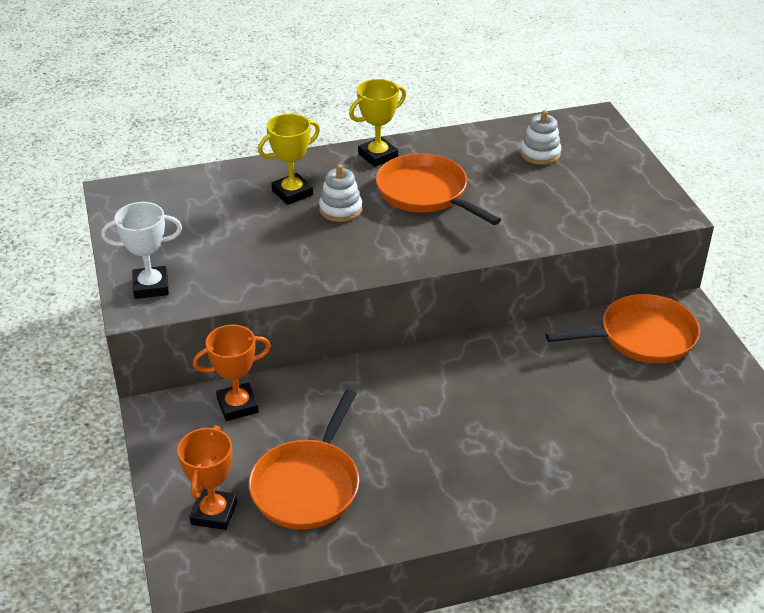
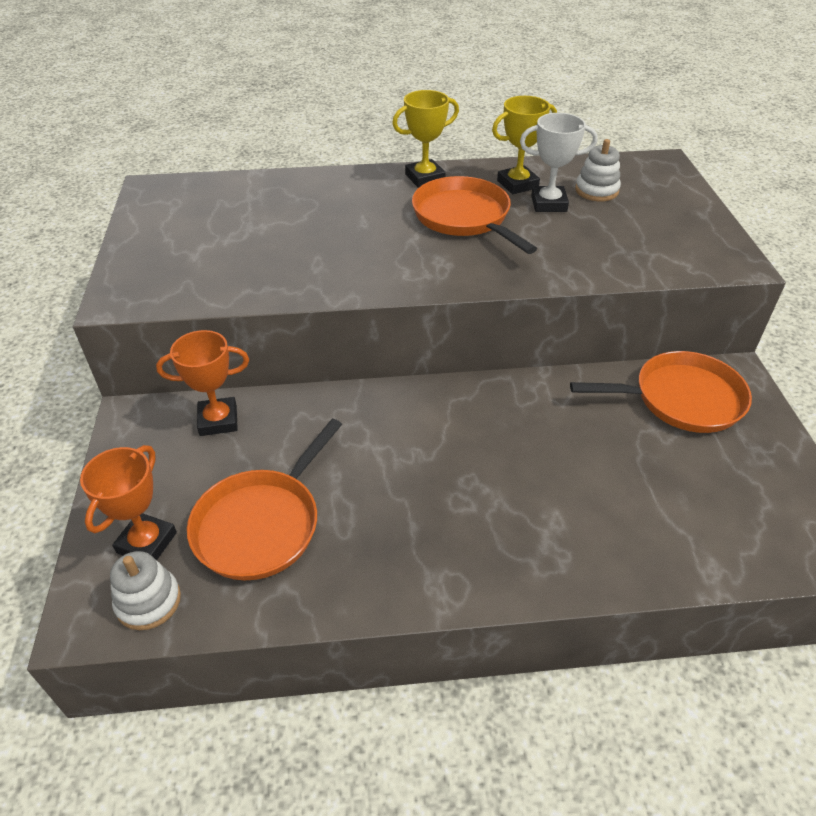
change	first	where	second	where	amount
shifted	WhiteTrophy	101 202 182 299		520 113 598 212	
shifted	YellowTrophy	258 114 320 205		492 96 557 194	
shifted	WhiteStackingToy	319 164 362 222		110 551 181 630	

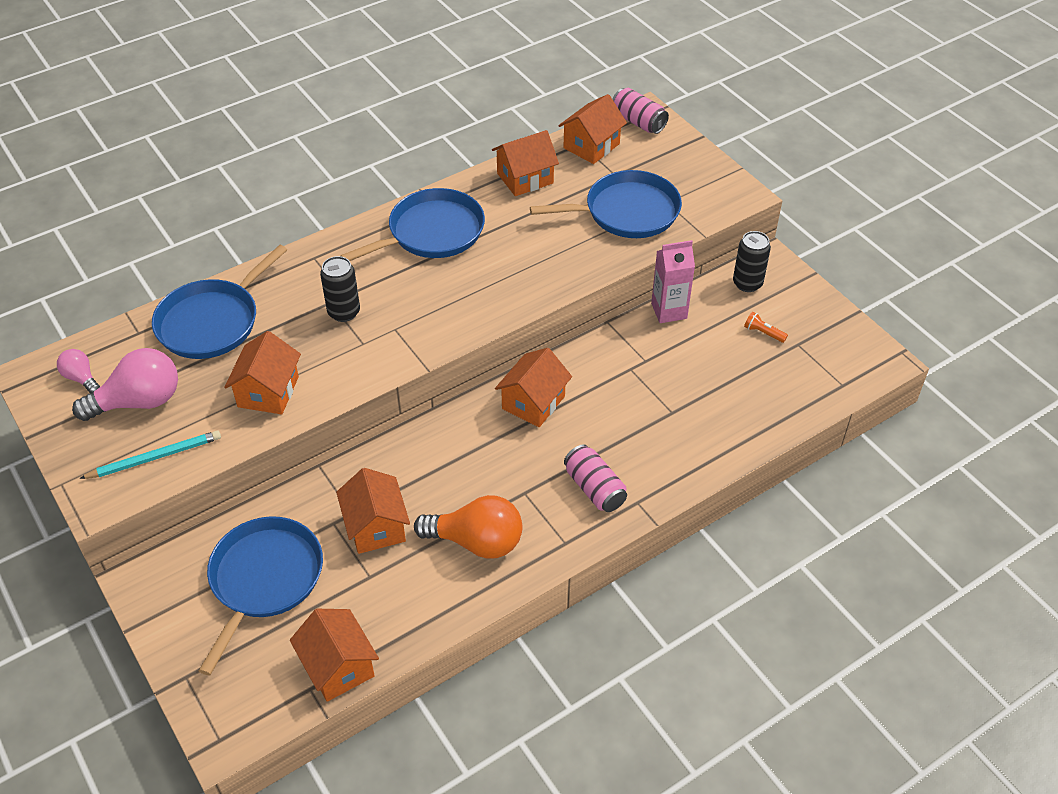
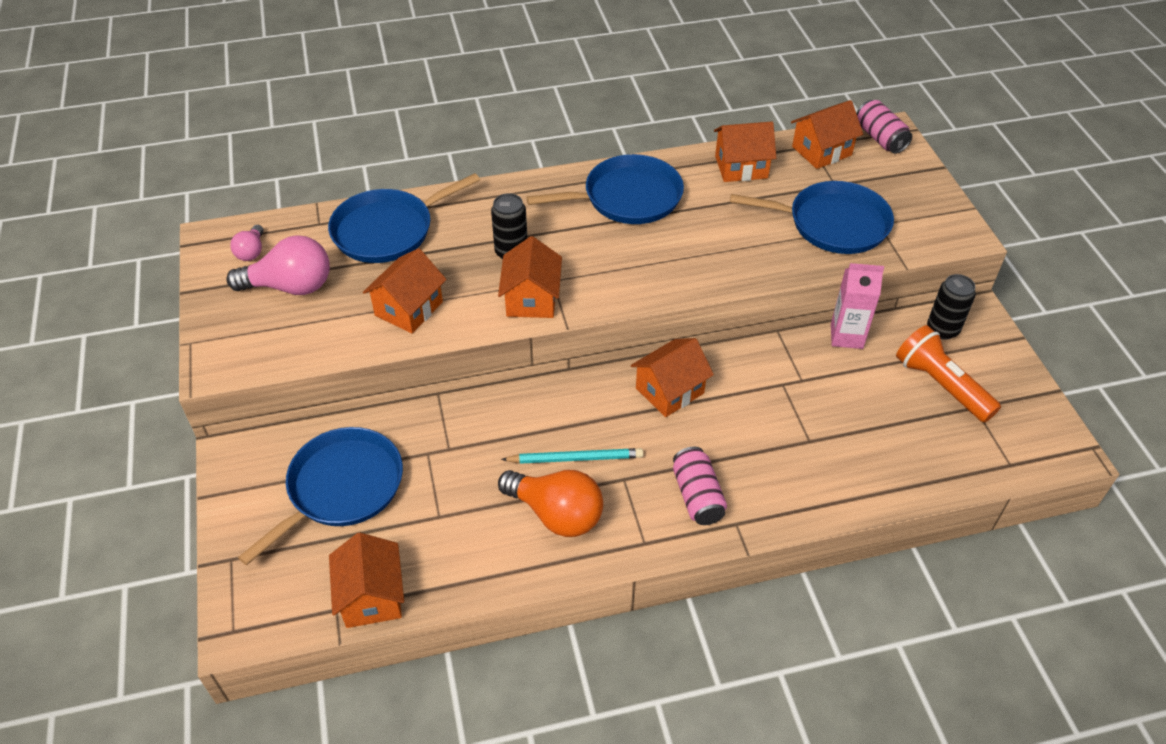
change	first	where	second	where	amount
rotated	PinkLightBulb	57 349 100 393		230 225 264 261	150 degrees counterclockwise
shifted	TurquoisePencil	79 430 221 479		501 448 643 464	
shifted	OrangeHouse	336 468 410 554		498 236 562 318	
scaled	OrangeFlashlight	744 312 788 343		896 325 1001 423	x2.29

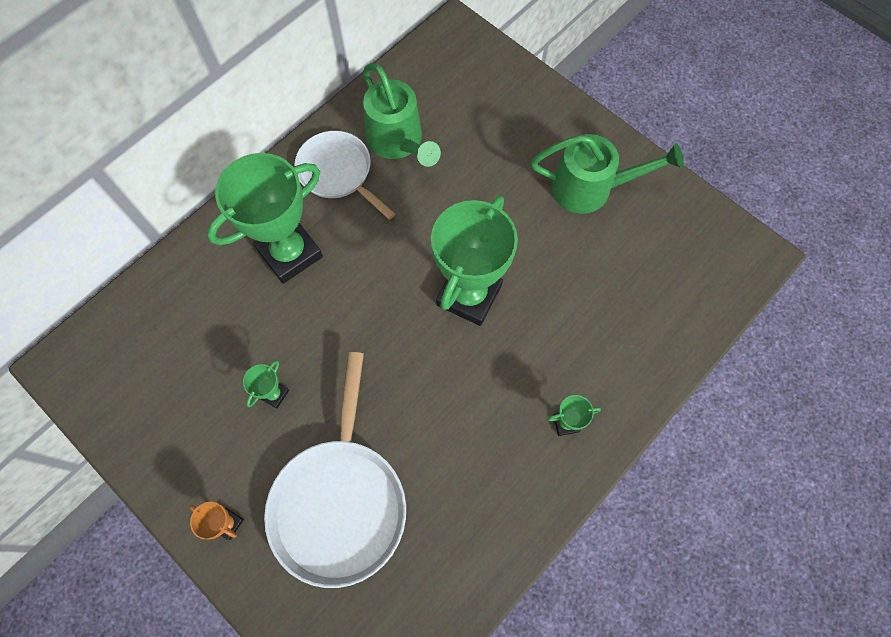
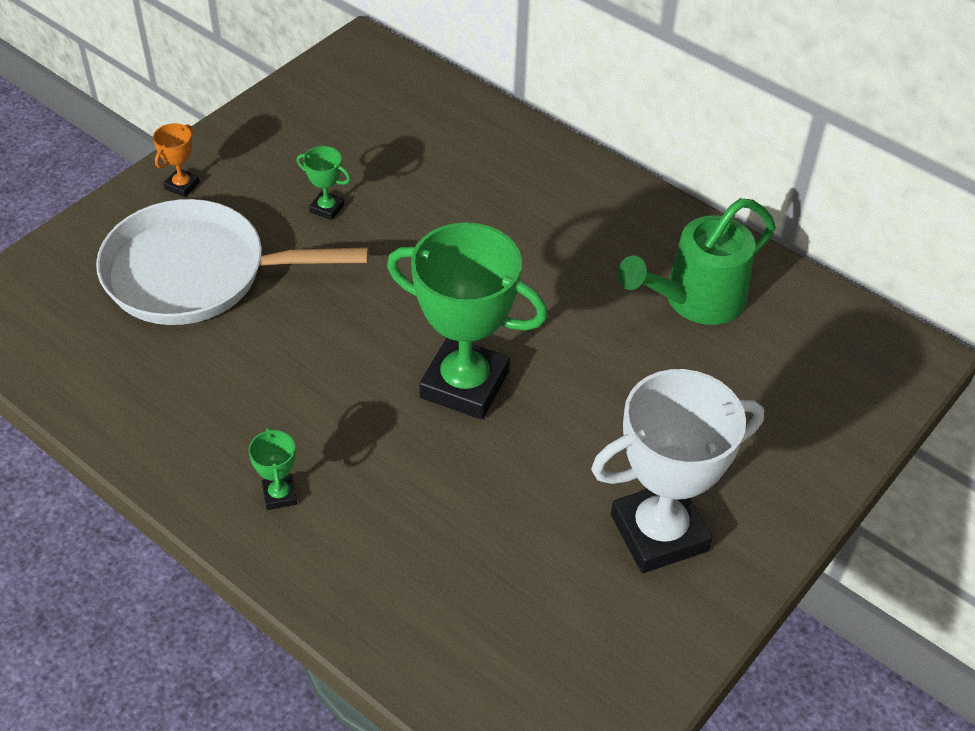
change	first	where	second	where	amount
gone	GreenTrophy	207 153 323 284			
gone	WhitePan	294 131 395 220			
swapped	GreenWateringCan	531 134 684 214	WhiteTrophy	591 369 764 573	

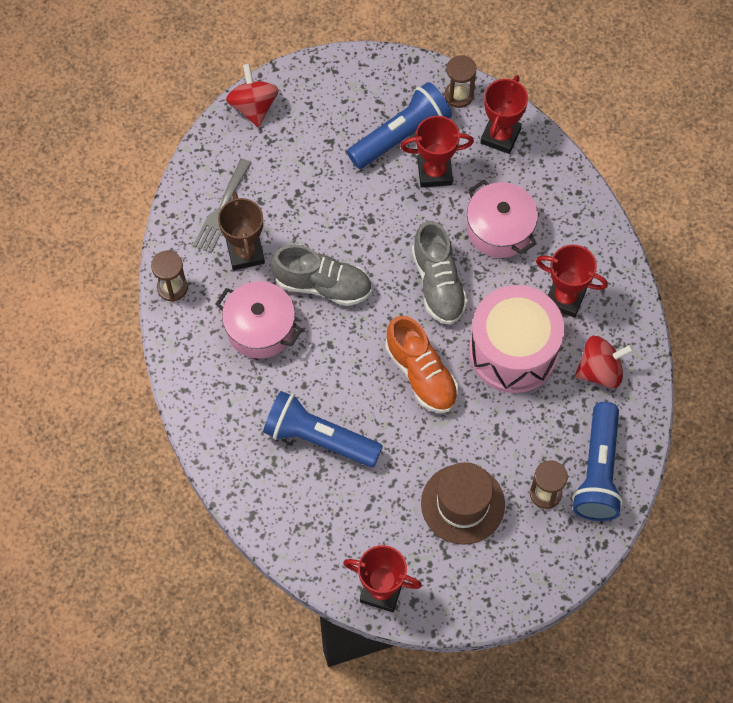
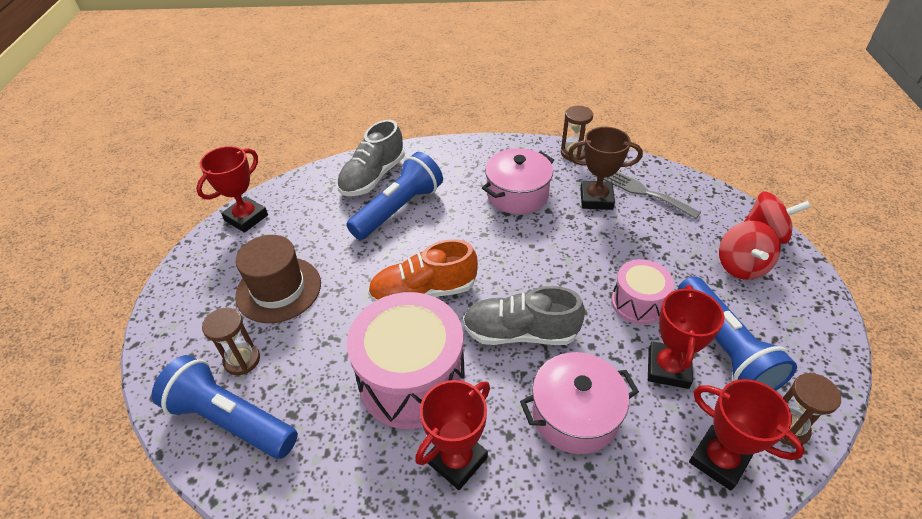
change	first	where	second	where	amount
shifted	GreyShoe	271 245 372 306		337 120 405 196	
shifted	RedSpinningTop	575 336 634 388		719 221 781 280	
new			PinkDrum	611 259 674 325	

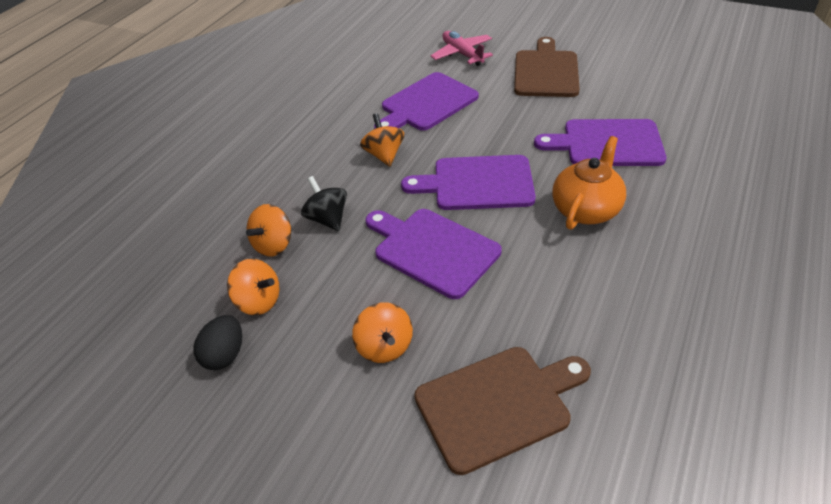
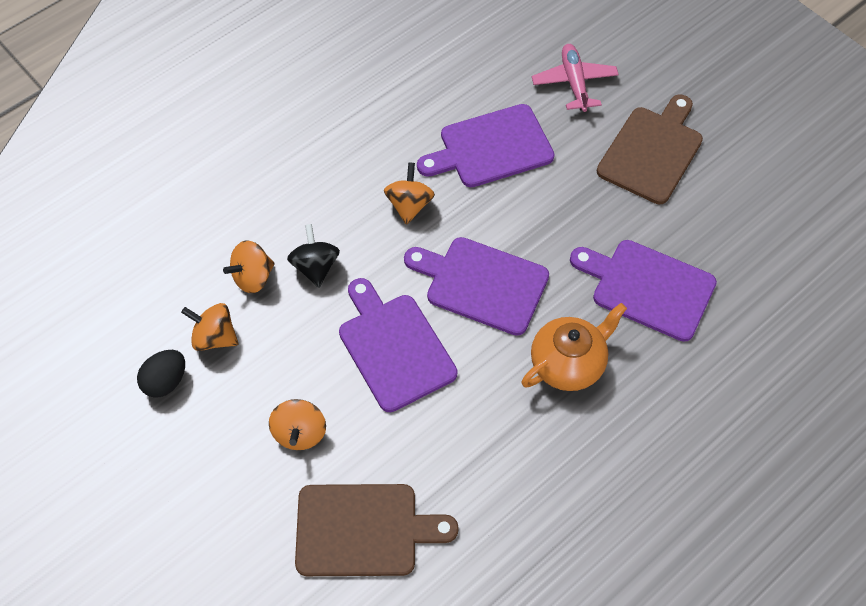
change	first	where	second	where	amount
rotated	OrangeSpinningTop	227 259 280 315		181 303 238 351	150 degrees clockwise

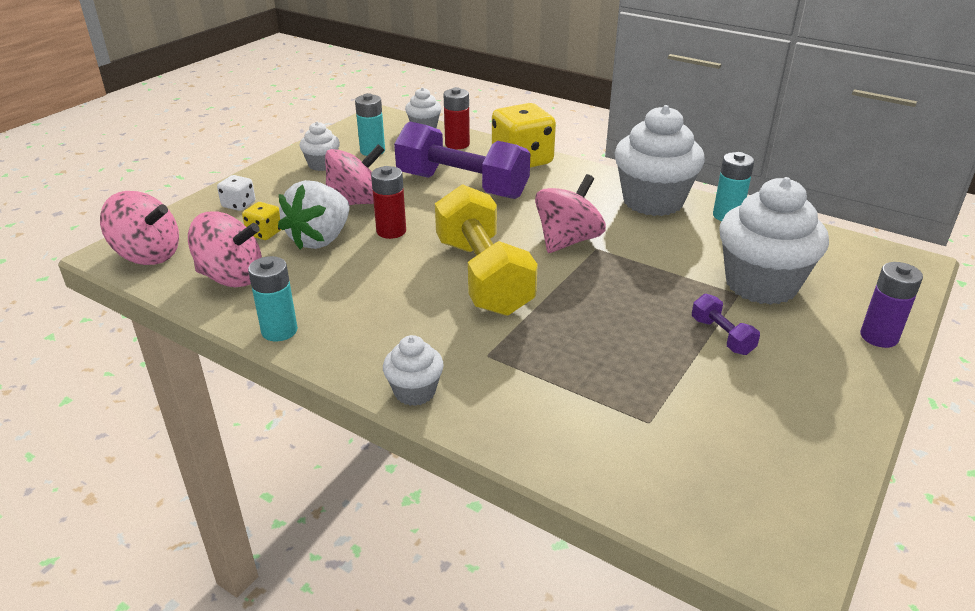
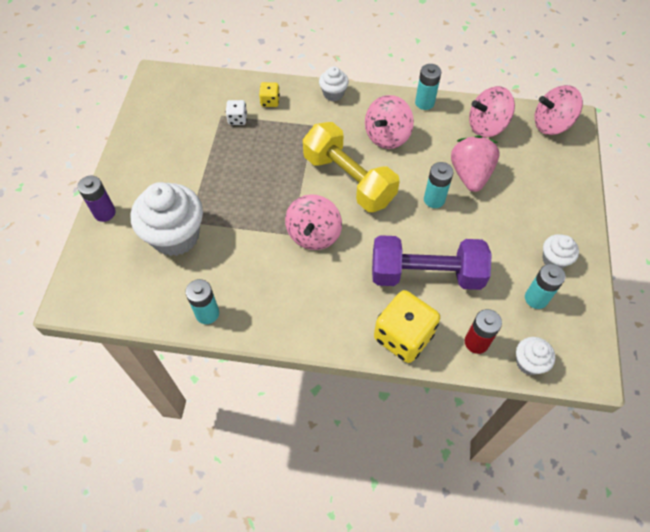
change	first	where	second	where	amount
shifted	WhiteDice	217 175 255 211		226 100 247 125	
shifted	YellowDice	242 202 281 240		259 82 280 107	
repainted	WhiteStrawberry	278 180 349 250	PinkStrawberry	451 135 499 192	
shifted	PinkSpinningTop	325 144 384 205		365 95 414 149	
repainted	RedBattery	371 166 406 239	TurquoiseBattery	424 162 454 208	
gone	WhiteCupcake	614 105 705 216			
gone	PurpleDumbbell	692 294 760 355			

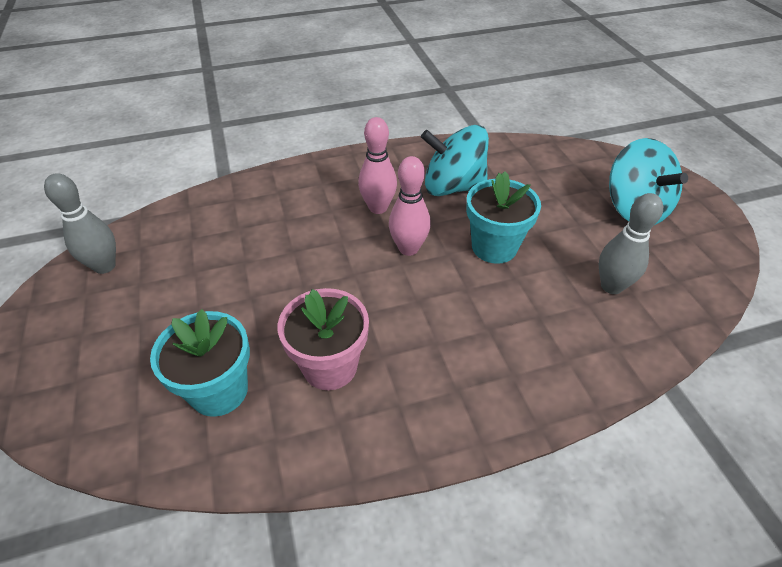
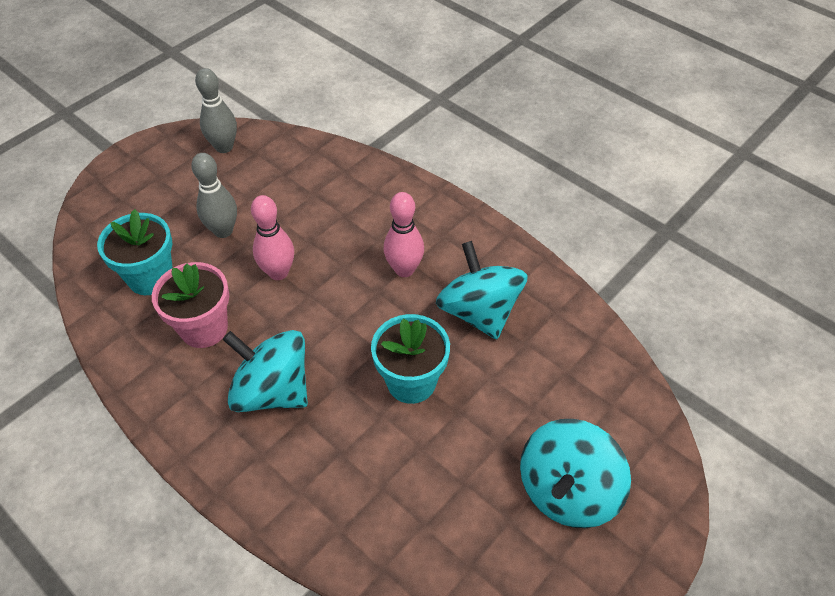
change	first	where	second	where	amount
shifted	PinkBowlingPin	389 156 431 256		251 195 294 280	
shifted	GreyBowlingPin	599 193 663 294		191 153 237 238	
new			TurquoiseSpinningTop	222 330 308 412	

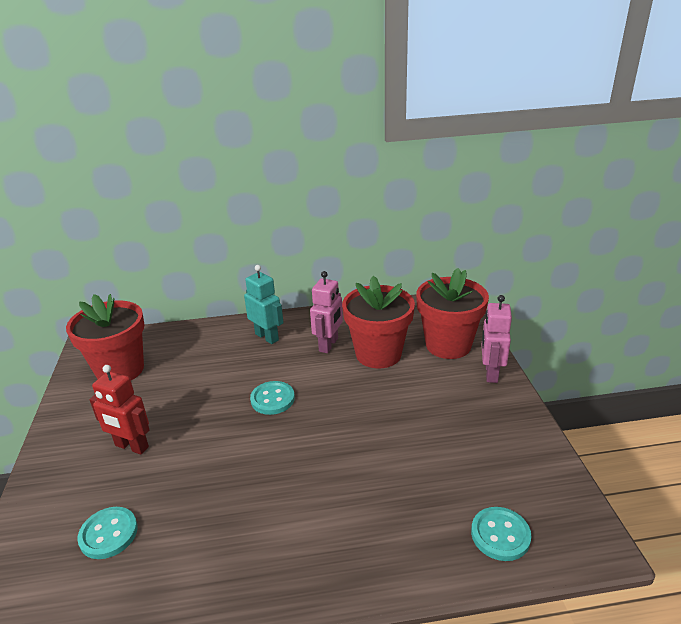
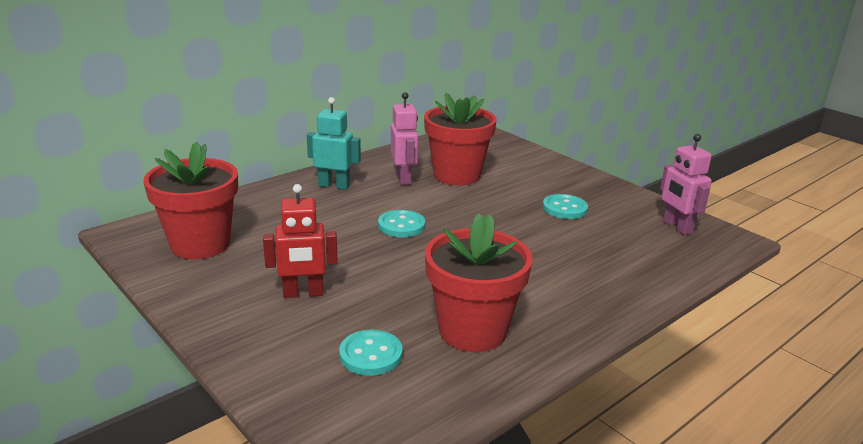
change	first	where	second	where	amount
shifted	RedFlowerPot	416 268 489 359		425 213 533 352	
shifted	TurquoiseButton	471 507 531 561		543 194 588 219	
shifted	PinkRobot	482 295 512 383		660 134 712 235	

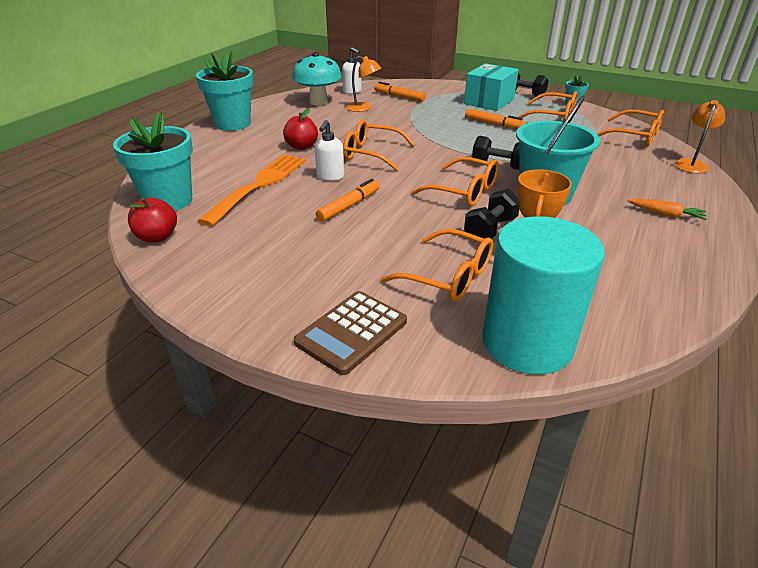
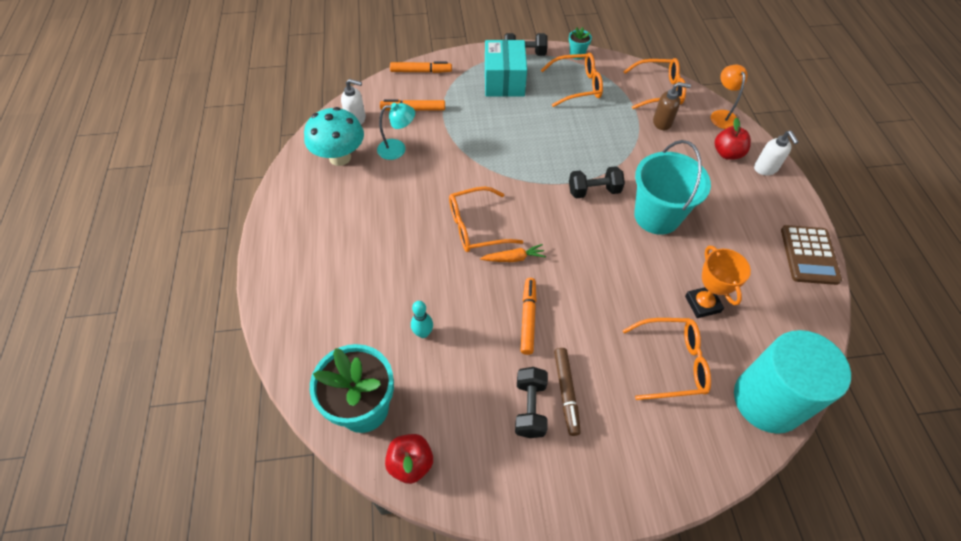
change	first	where	second	where	amount
gone	TurquoiseFlowerPot	196 51 253 131			
swapped	OrangeFork	198 154 307 226	TurquoiseBowlingPin	411 301 433 338	
shifted	RedApple	283 108 318 150		714 117 751 160	
shifted	BrownCalculator	294 291 407 375		781 225 842 285	
shifted	WhiteSoapDispenser	315 120 344 181		754 131 799 175	
repainted	OrangeLamp	346 56 381 112	TurquoiseLamp	377 103 415 160	
gone	OrangeGlasses	411 157 499 206			
shifted	BlackDumbbell	464 189 519 242		515 367 548 438	
shifted	OrangeMarker	465 109 527 129		390 61 452 73	
shifted	OrangeCarrot	627 198 706 220		480 244 546 262	
new			BrownMarker	554 348 581 436	
new			BrownSoapDispenser	653 82 691 130	

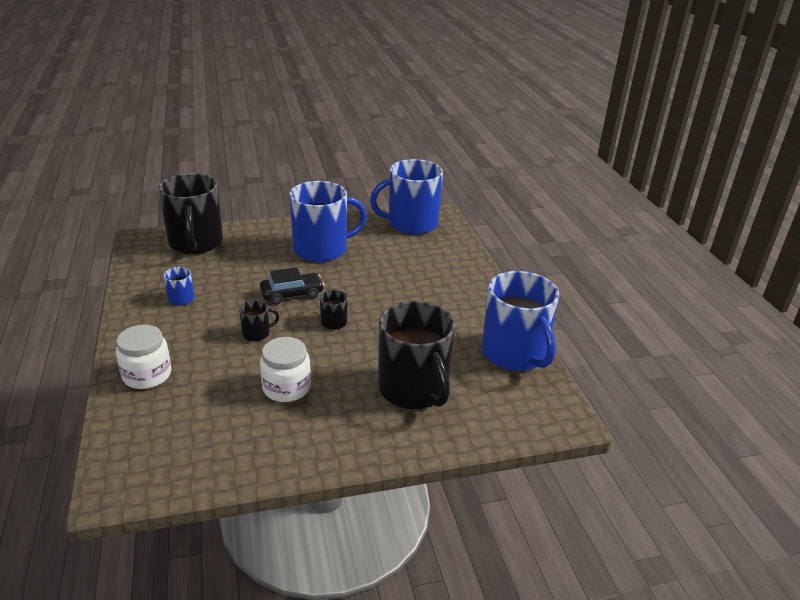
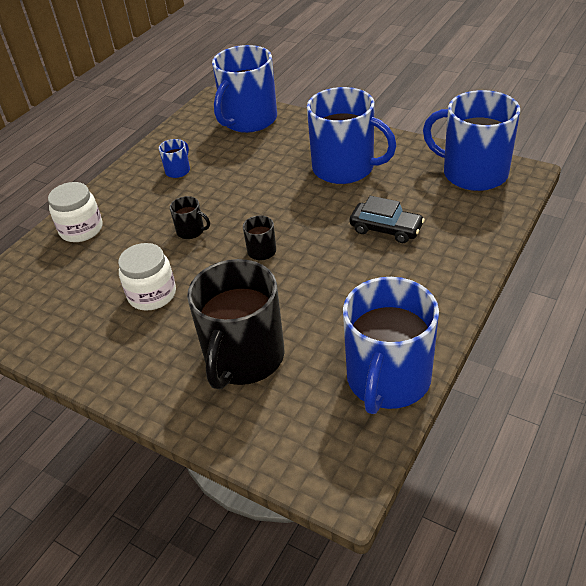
change	first	where	second	where	amount
repainted	BlackMug	158 173 223 254	BlueMug	212 45 277 133	
shifted	BlackCar	260 267 324 305		350 196 425 243	

